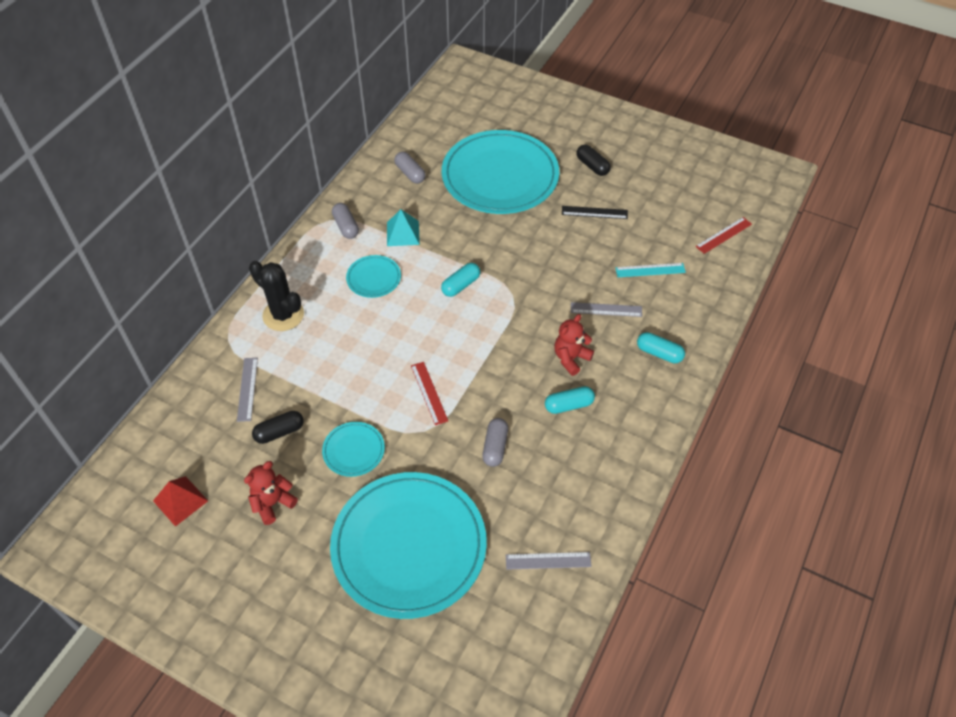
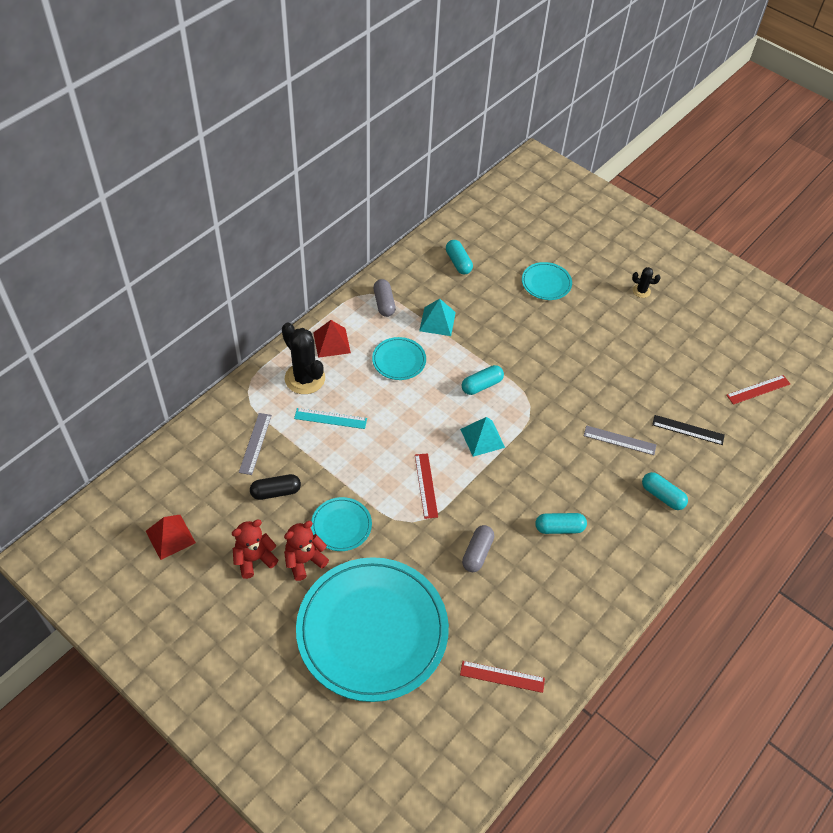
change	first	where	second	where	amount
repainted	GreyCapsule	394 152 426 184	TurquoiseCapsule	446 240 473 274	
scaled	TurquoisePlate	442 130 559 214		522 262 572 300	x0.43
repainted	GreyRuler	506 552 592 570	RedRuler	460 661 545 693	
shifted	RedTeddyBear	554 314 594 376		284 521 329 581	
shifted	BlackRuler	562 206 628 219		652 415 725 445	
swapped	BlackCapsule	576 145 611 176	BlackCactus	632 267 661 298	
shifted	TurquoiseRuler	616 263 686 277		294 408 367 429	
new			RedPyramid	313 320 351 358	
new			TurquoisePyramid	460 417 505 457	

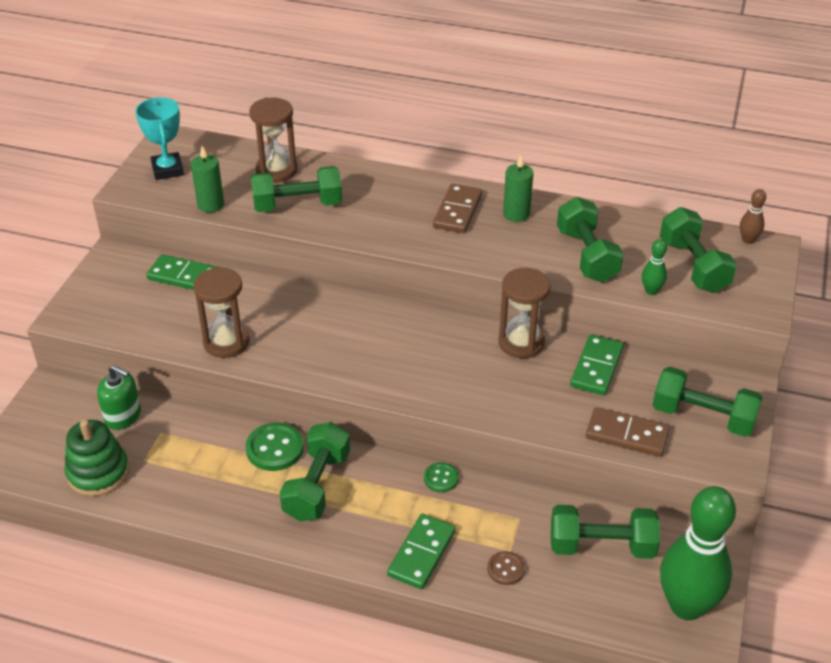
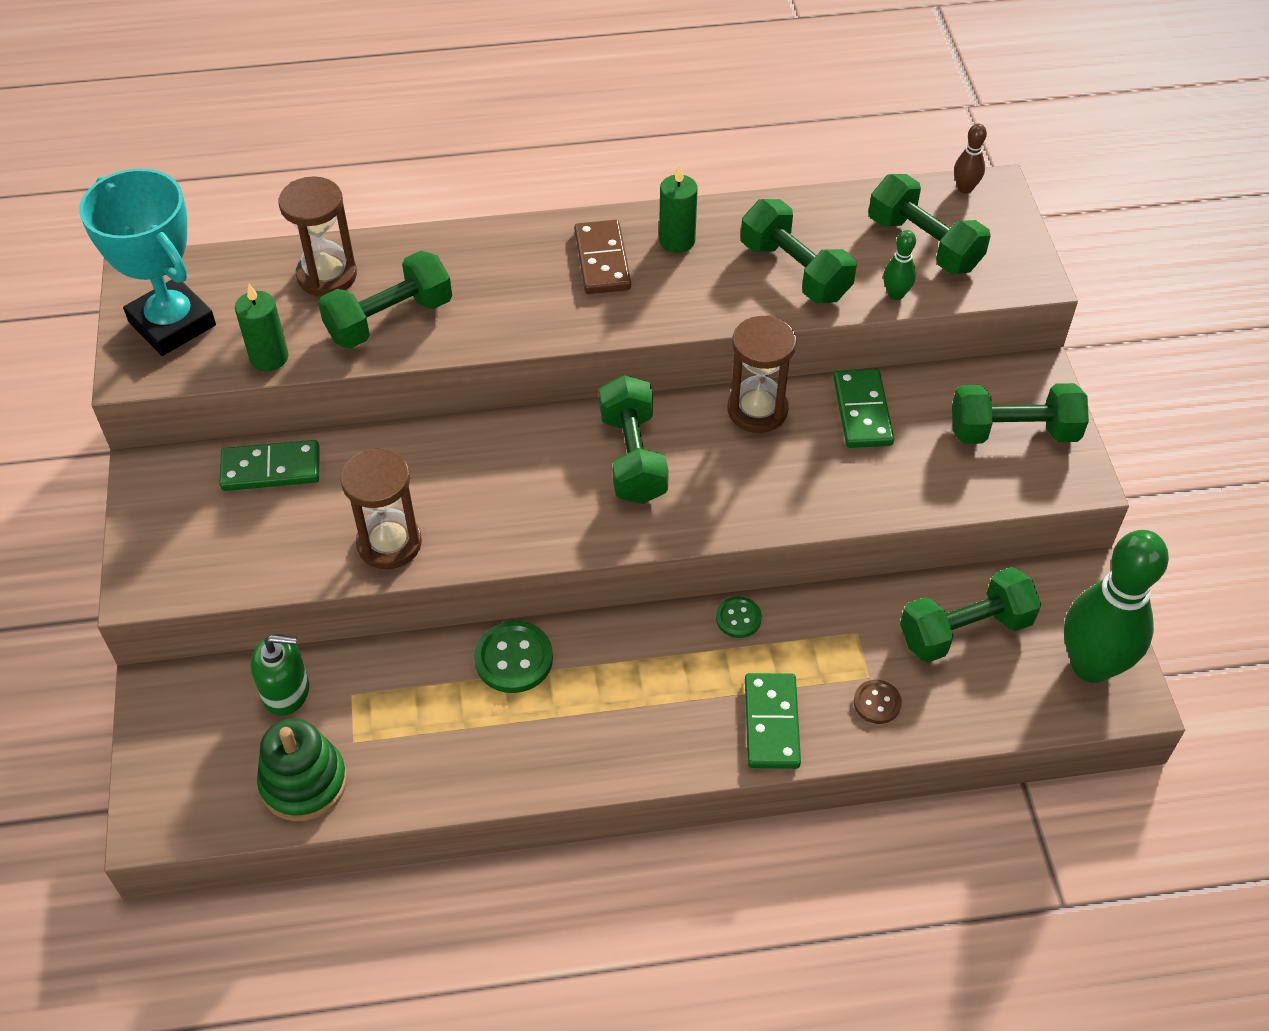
change	first	where	second	where	amount
scaled	TurquoiseTrophy	135 97 184 180		79 169 216 356	x1.52
shifted	GreenDumbbell	280 422 350 521		599 375 669 504	
gone	BrownDomino	586 407 669 457			

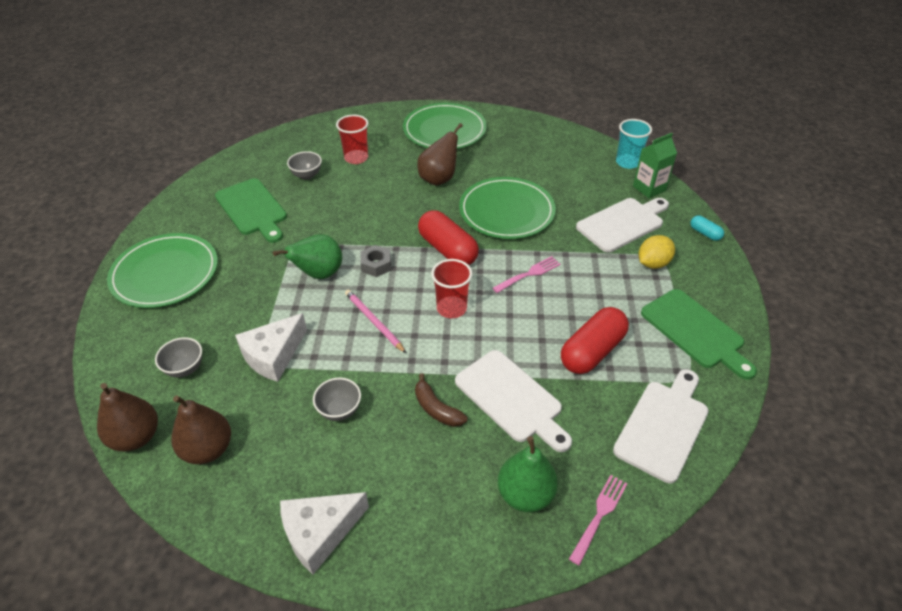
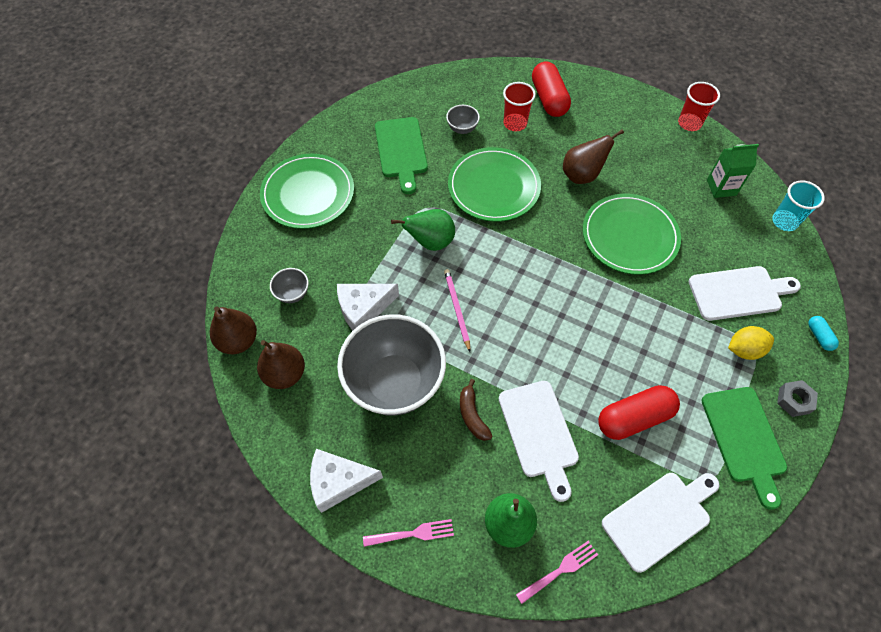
change	first	where	second	where	amount
scaled	GreyBowl	313 378 361 421		337 314 446 416	x2.49
shifted	GreyNut	360 245 391 277		777 380 818 417	
shifted	GreenPlate	403 103 487 149		448 147 541 222	
shifted	RedCapsule	418 210 479 265		532 61 571 117	
shifted	RedCup	431 259 472 318		678 82 720 131	
shifted	PinkFork	492 256 561 293		363 519 454 547	
shifted	GreenCarton	633 133 677 198		707 144 759 198	

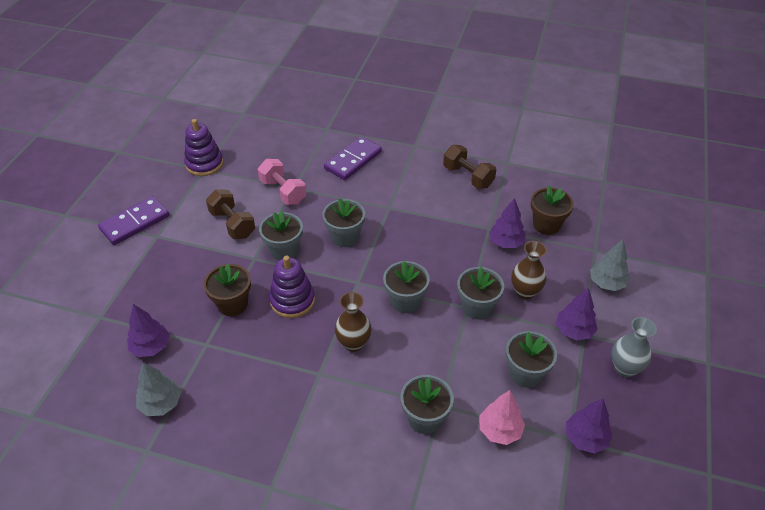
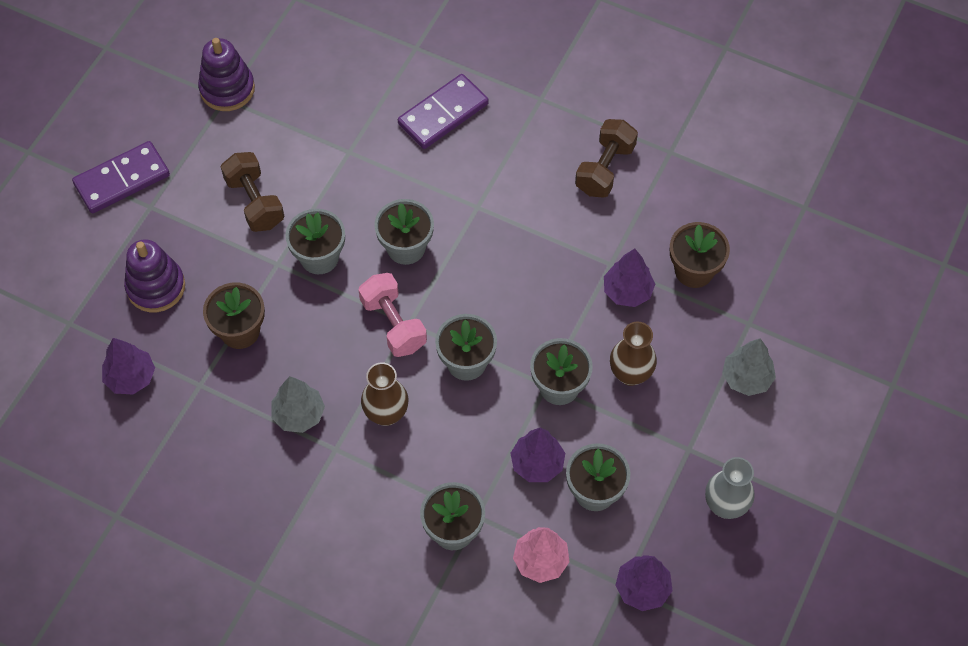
change	first	where	second	where	amount
shifted	GreyTree	136 363 181 416		272 376 325 433	
shifted	PinkDumbbell	258 159 306 205		359 273 427 357	
shifted	PurpleStackingToy	269 255 315 318		124 239 185 312	
rotated	BrownDumbbell	443 145 496 189		575 119 638 198	60 degrees clockwise
shifted	PurpleTree	556 288 598 340		510 427 565 482	

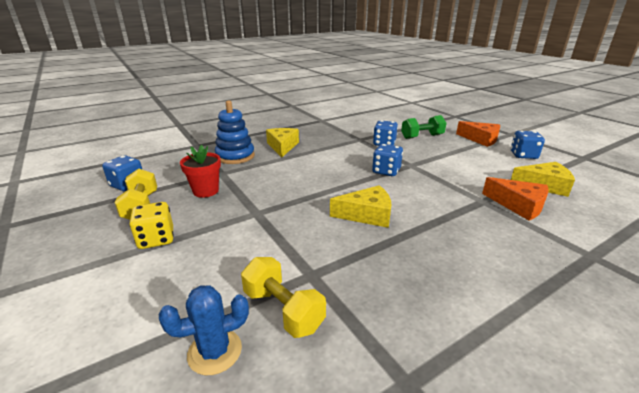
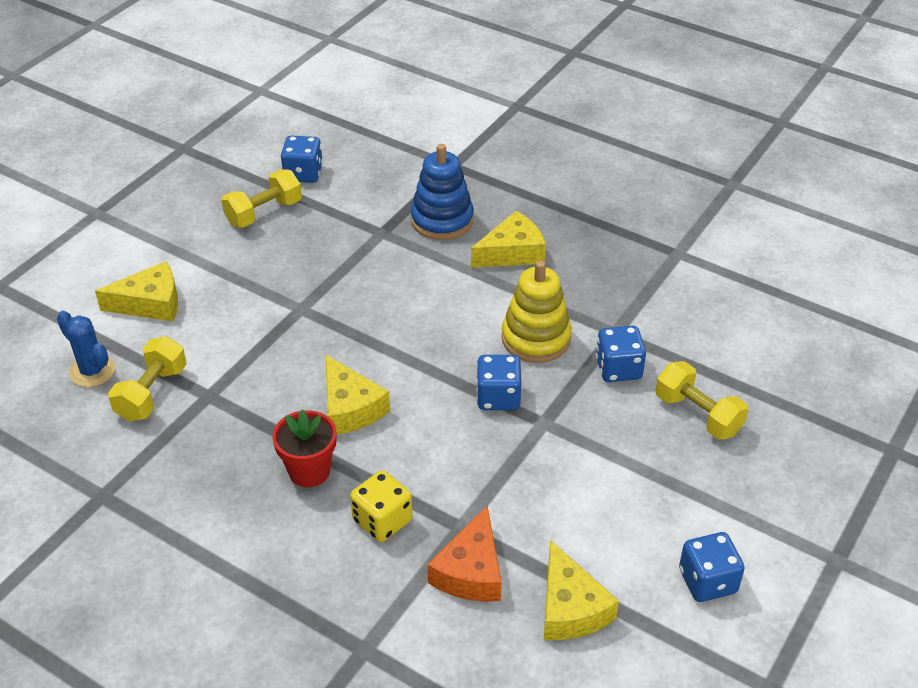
change	first	where	second	where	amount
shifted	YellowDice	129 202 174 249		350 470 412 542	
shifted	RedFlowerPot	180 145 221 198		272 409 337 487	
repainted	GreenDumbbell	401 115 447 139	YellowDumbbell	655 361 749 440	
gone	OrangeCheese	456 121 500 147			
new			YellowCheese	95 261 178 321	
new			YellowStackingToy	501 260 572 363	

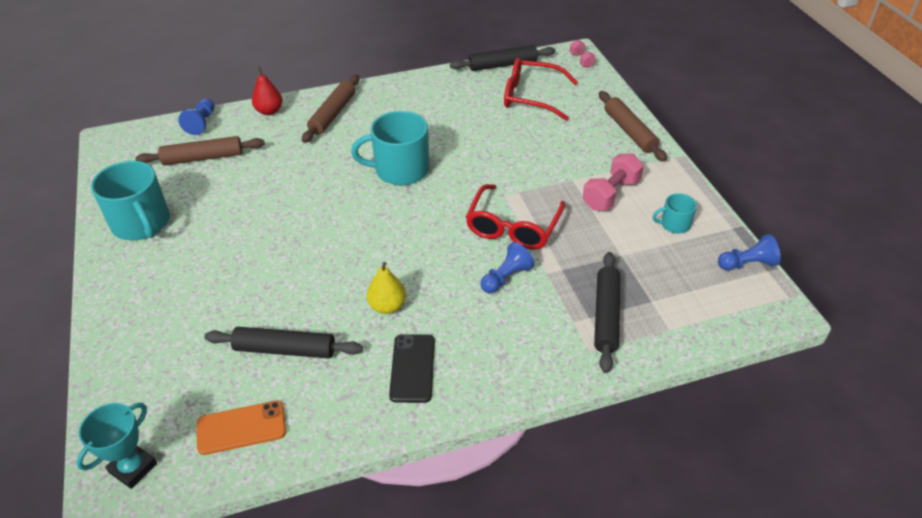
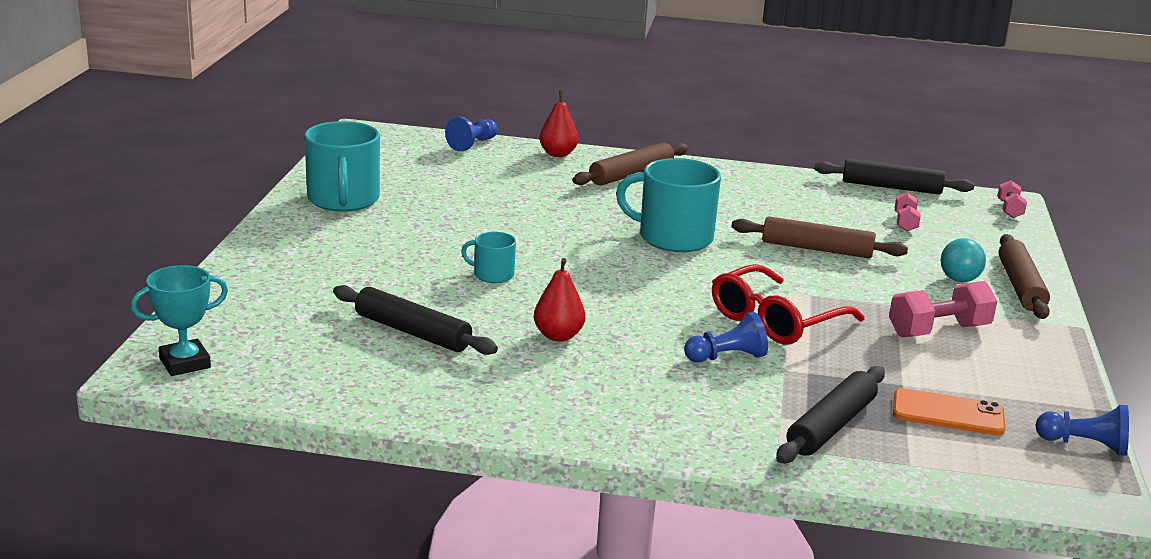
change	first	where	second	where	amount
shifted	BrownRollingPin	135 136 265 165		731 216 908 258	
shifted	OrangePhone	197 401 286 455		893 388 1005 435	
repainted	YellowPear	367 262 406 314	RedPear	534 258 586 342	
gone	BlackPhone	389 334 435 403			
swapped	RedGlasses	504 58 578 121	PinkDumbbell	895 192 921 231	
shifted	TurquoiseMug	653 193 697 234		461 232 516 283	
new			TurquoiseBall	941 238 986 282	

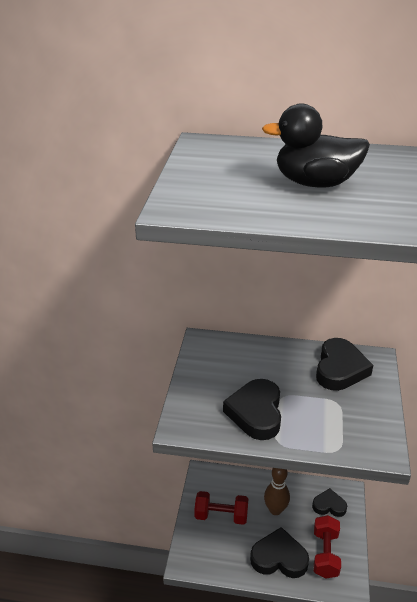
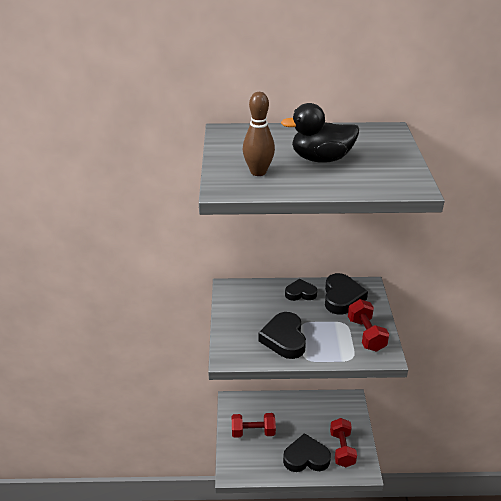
change	first	where	second	where	amount
shifted	BrownBowlingPin	264 468 290 515		243 92 275 176	
shifted	BlackHeart	312 488 347 517		285 279 317 301	
new			RedDumbbell	348 299 389 352	

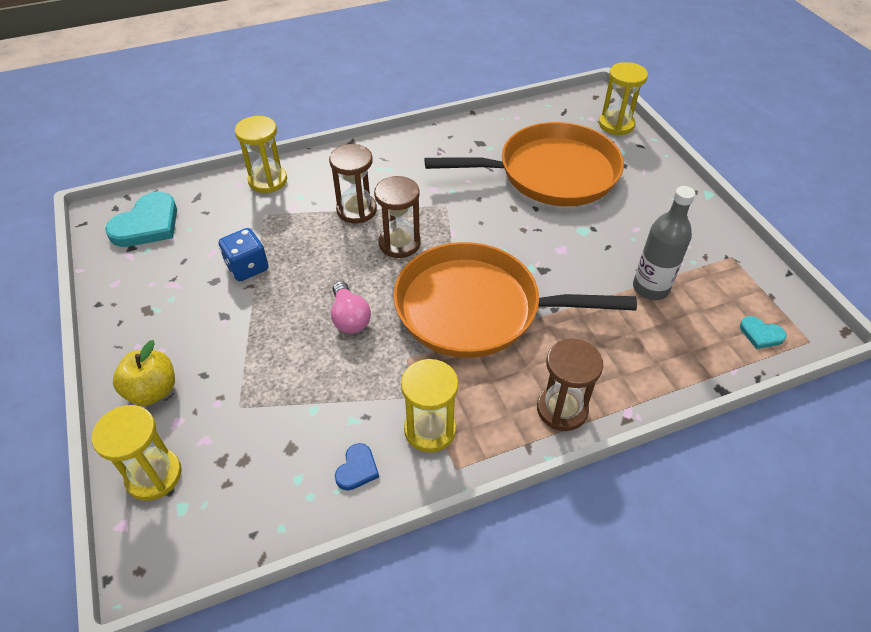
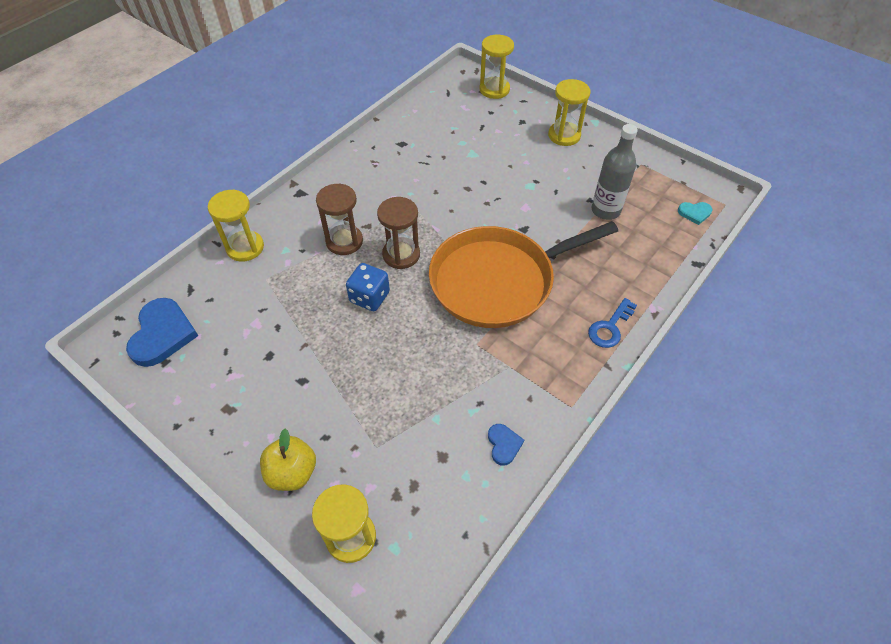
change	first	where	second	where	amount
repainted	TurquoiseHeart	105 192 177 247	BlueHeart	126 298 198 367	
shifted	BlueDice	218 228 269 281		346 263 390 311	
gone	PinkLightBulb	331 281 371 333			
shifted	YellowHourglass	401 359 458 452		548 79 590 146	
gone	OrangePan	425 122 624 206			
swapped	BrownHourglass	537 339 603 431	BlueKey	588 298 637 348	

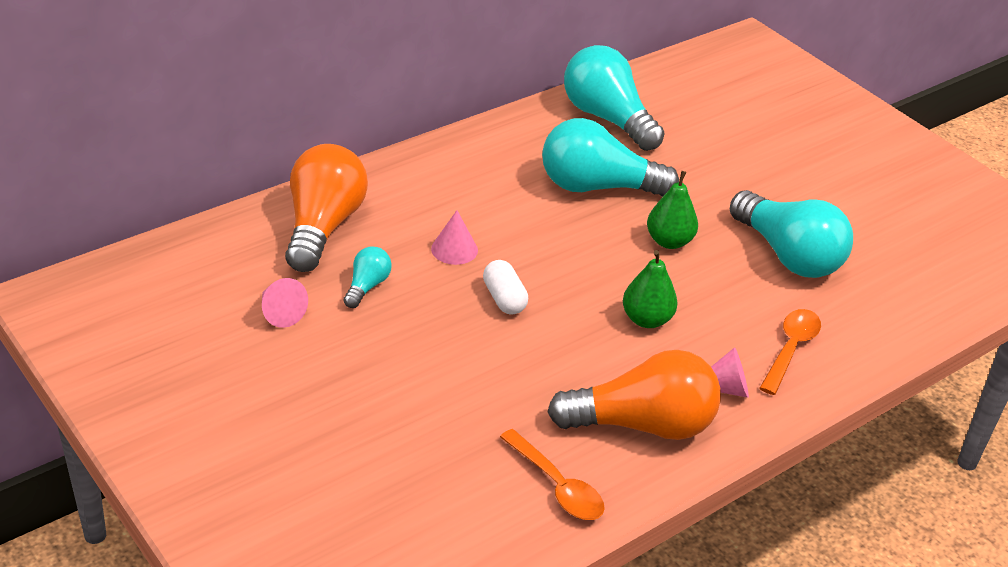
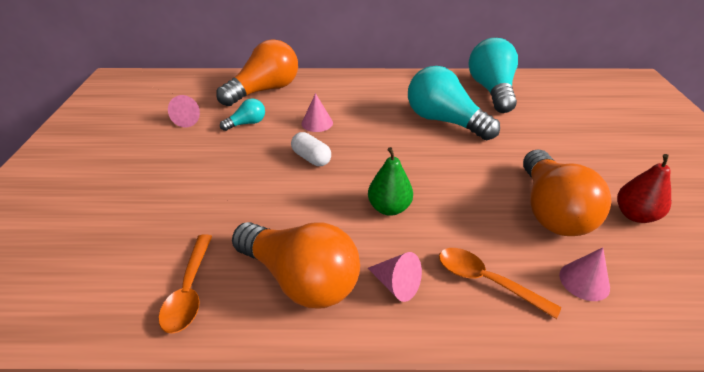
change	first	where	second	where	amount
rotated	WhiteCapsule	483 260 528 315		291 132 331 166	60 degrees counterclockwise
gone	GreenPear	647 171 698 249			
repainted	TurquoiseLightBulb	730 190 853 278	OrangeLightBulb	523 149 612 236	
rotated	OrangeSpoon	760 309 821 395		439 248 561 319	120 degrees counterclockwise
new			PinkCone	559 248 610 301	
new			RedPear	617 154 671 223	

